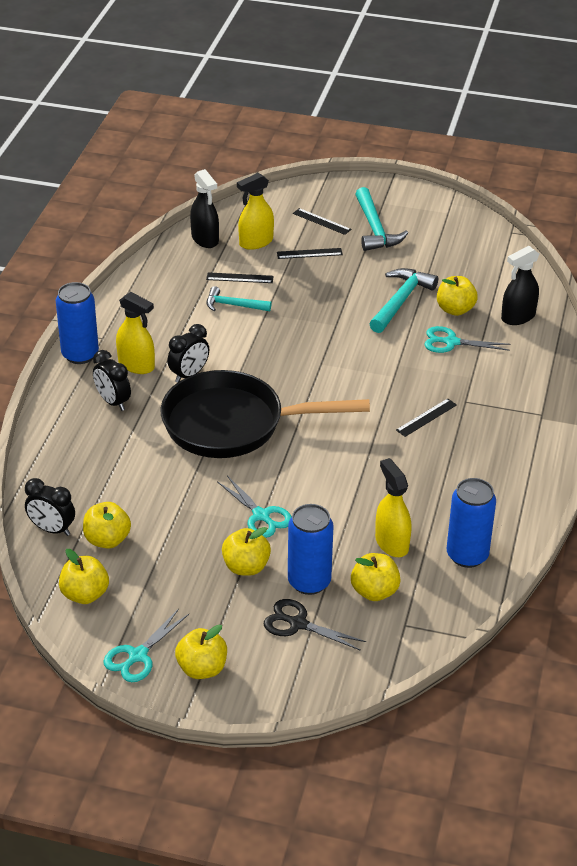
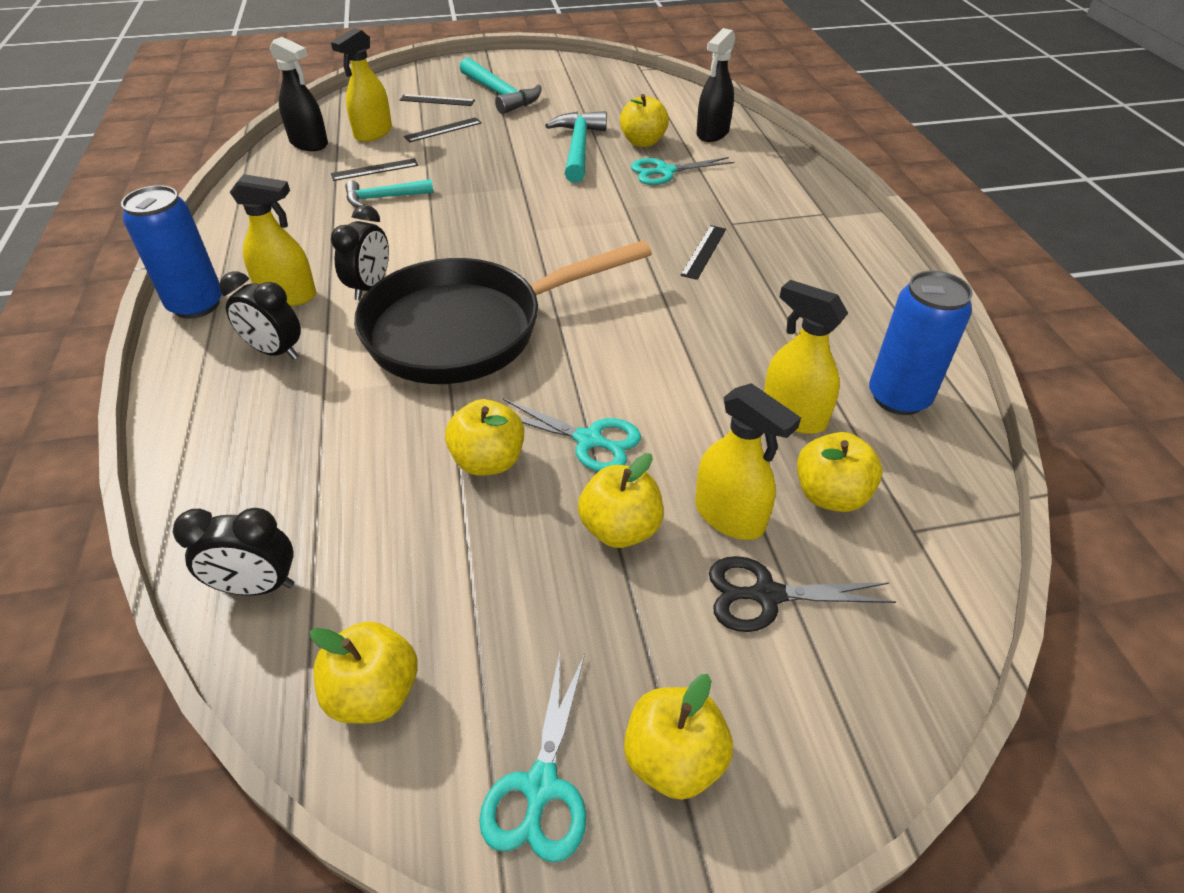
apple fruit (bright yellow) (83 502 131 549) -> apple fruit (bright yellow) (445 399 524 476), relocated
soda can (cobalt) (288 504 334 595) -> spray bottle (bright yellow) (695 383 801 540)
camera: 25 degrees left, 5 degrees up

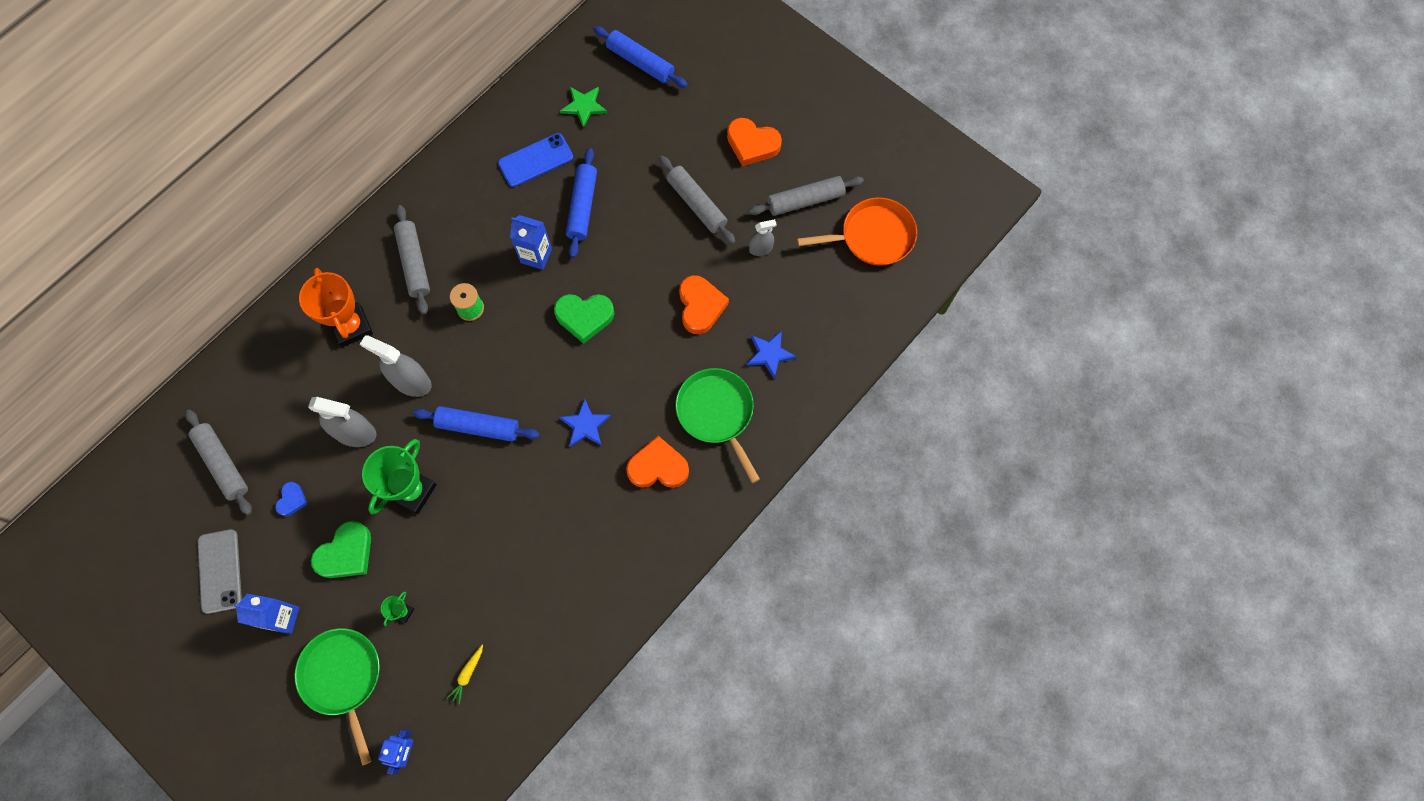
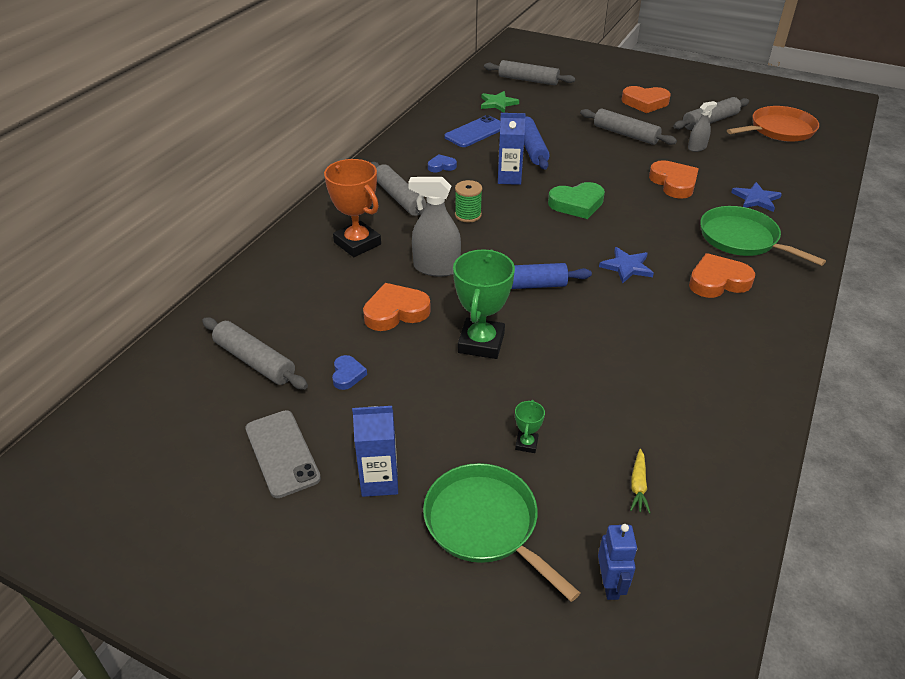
rolling pin (cobalt) (593 26 688 88) -> rolling pin (ash-grey) (484 60 575 85)
spray bottle (ash-grey) (308 397 377 447) -> heart (orange-coloured) (363 283 431 331)
heart (emerald) (311 521 371 578) -> none
none -> heart (cobalt) (428 154 457 172)
camera: 15 degrees left, 30 degrees down

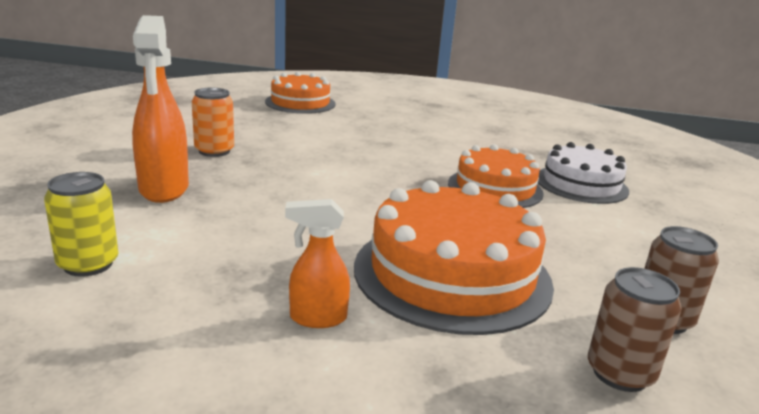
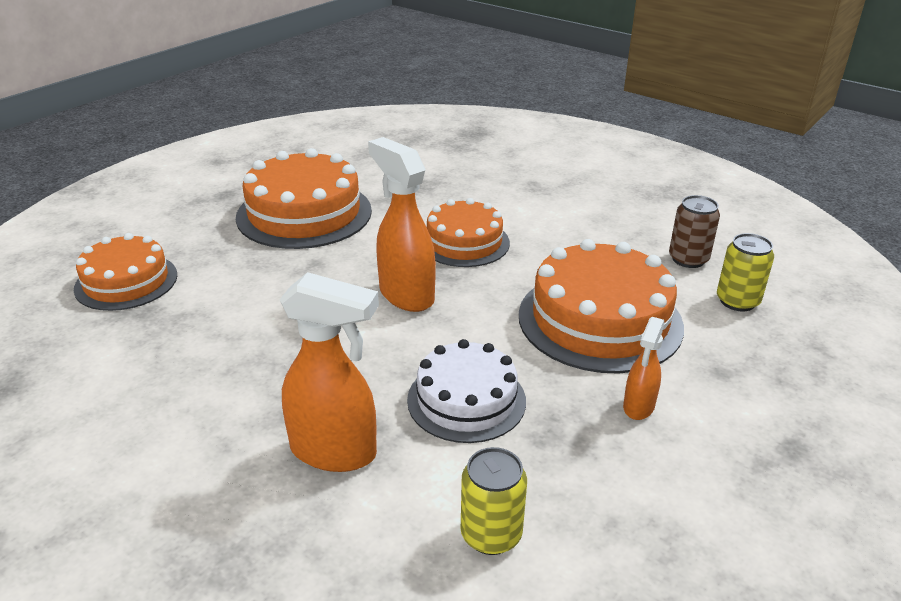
soda can (orange-coloured) (192 88 234 157) -> none
gateau (snow-white) (538 142 629 204) -> gateau (snow-white) (407 339 526 443), relocated
soda can (dark brown) (588 267 682 392) -> soda can (bright yellow) (717 233 774 312)
none -> spray bottle (orange-coloured) (368 137 436 312)
none -> gateau (orange-coloured) (236 148 372 249)
camera: 60 degrees left, 10 degrees up

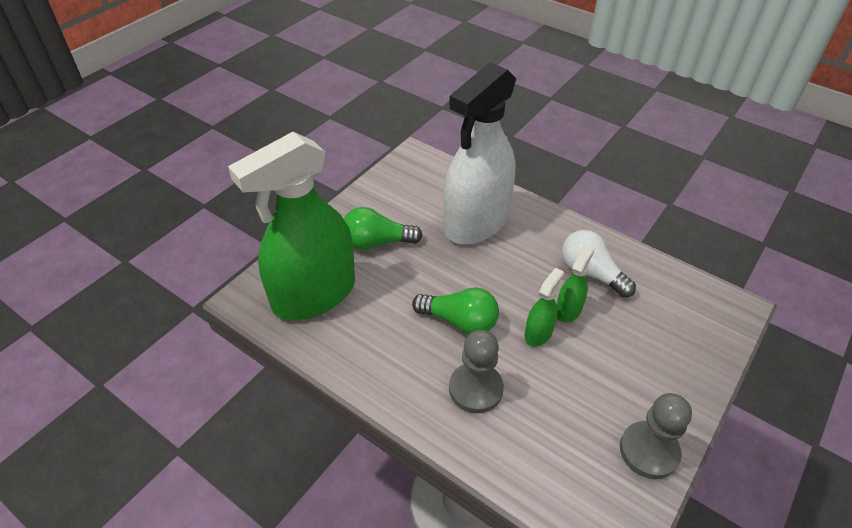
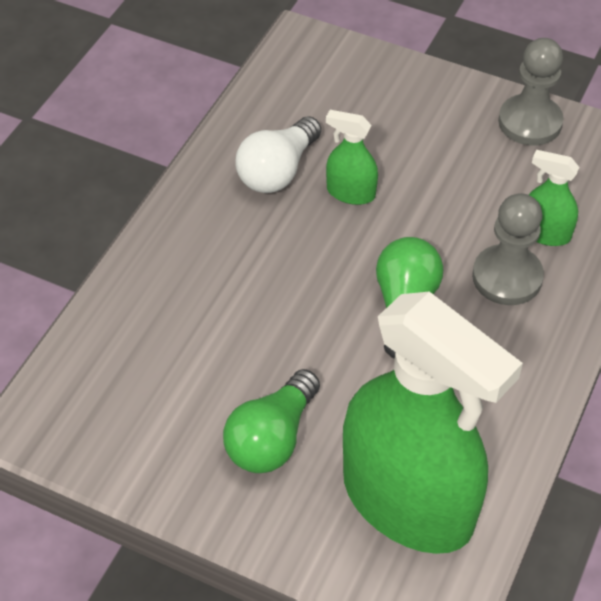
spray bottle (snow-white) (443 62 516 245) -> none
light bulb (emerald) (344 207 423 250) -> light bulb (emerald) (223 369 320 473), 45 degrees clockwise
spray bottle (emerald) (525 267 564 346) -> spray bottle (emerald) (529 150 579 246), relocated
camera: 100 degrees left, 5 degrees up

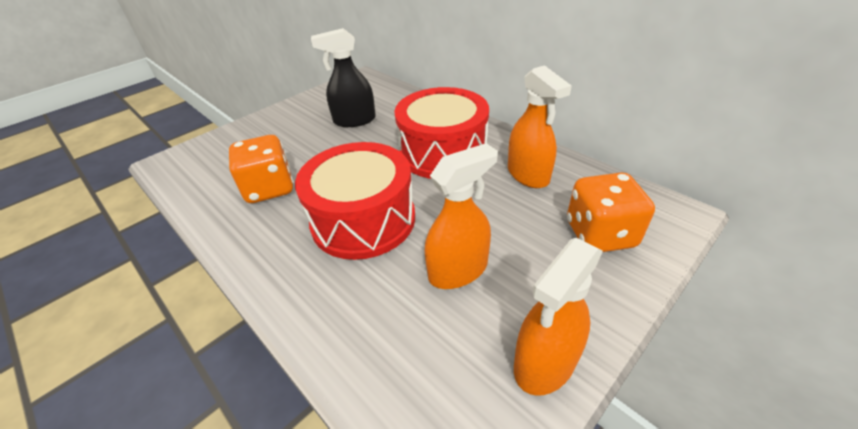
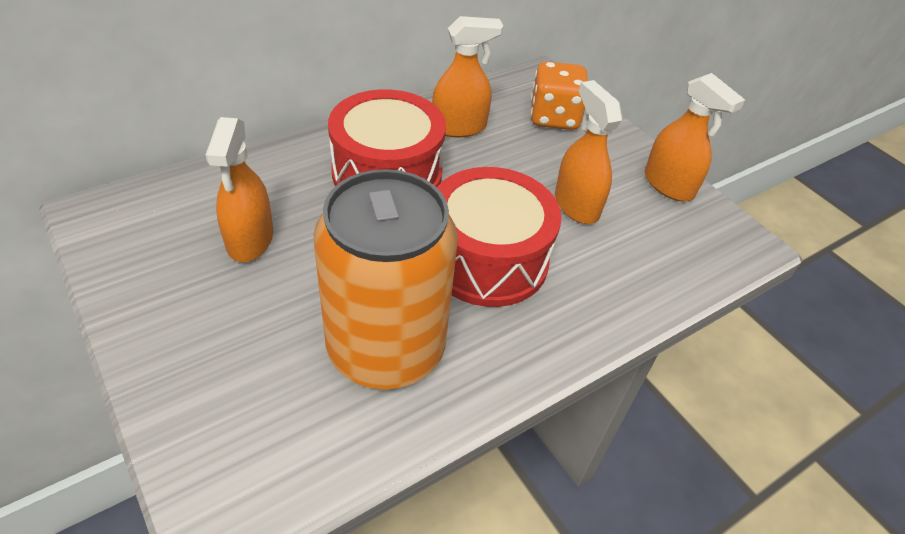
spray bottle (ebony) (311 28 376 127) -> spray bottle (orange-coloured) (205 117 273 262)
dice (orange-coloured) (229 135 293 203) -> soda can (orange-coloured) (313 169 458 389)
camera: 85 degrees left, 5 degrees up

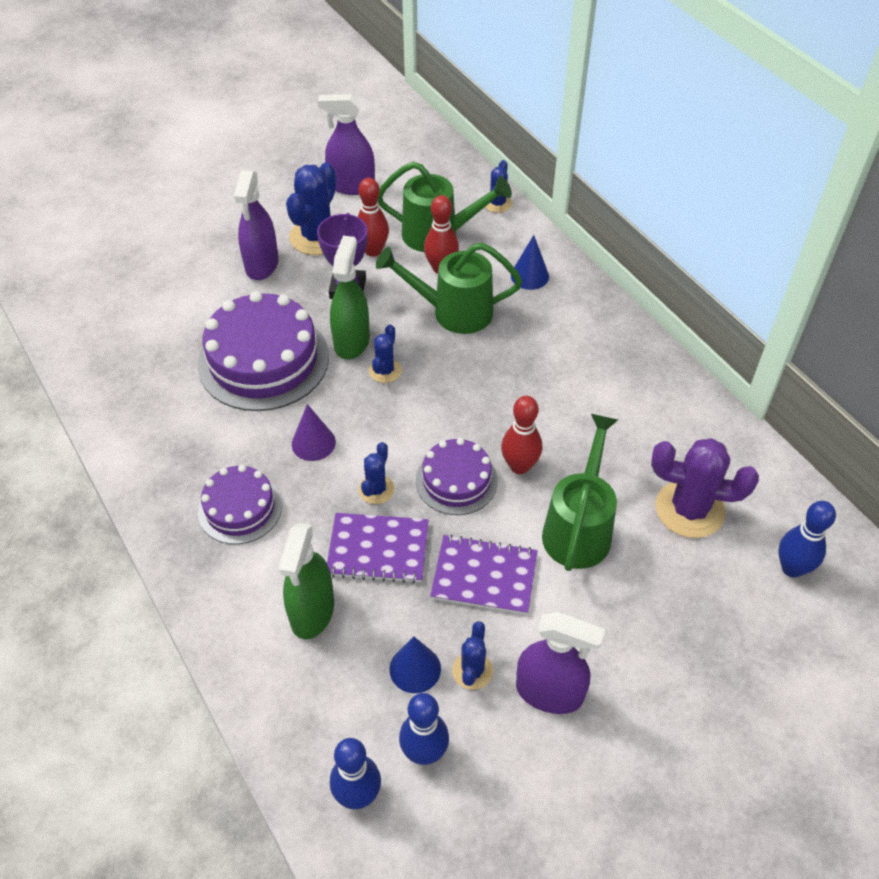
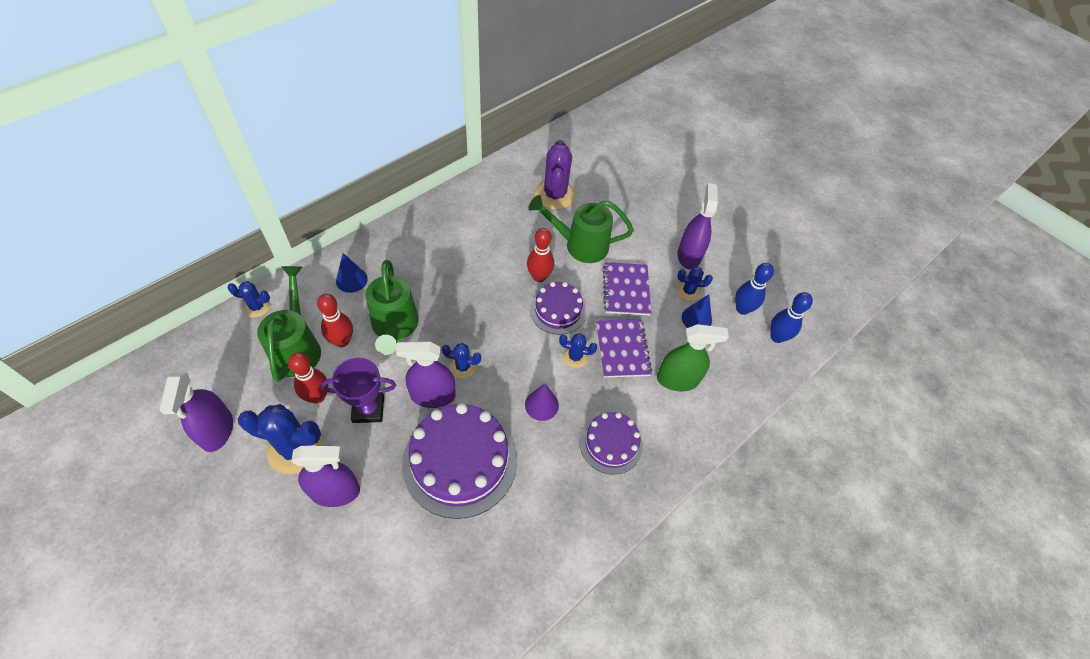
spray bottle (emerald) (330 236 370 360) -> spray bottle (violet) (396 341 456 408)
skittle (cobalt) (778 501 836 577) -> none
camera: 105 degrees left, 5 degrees up

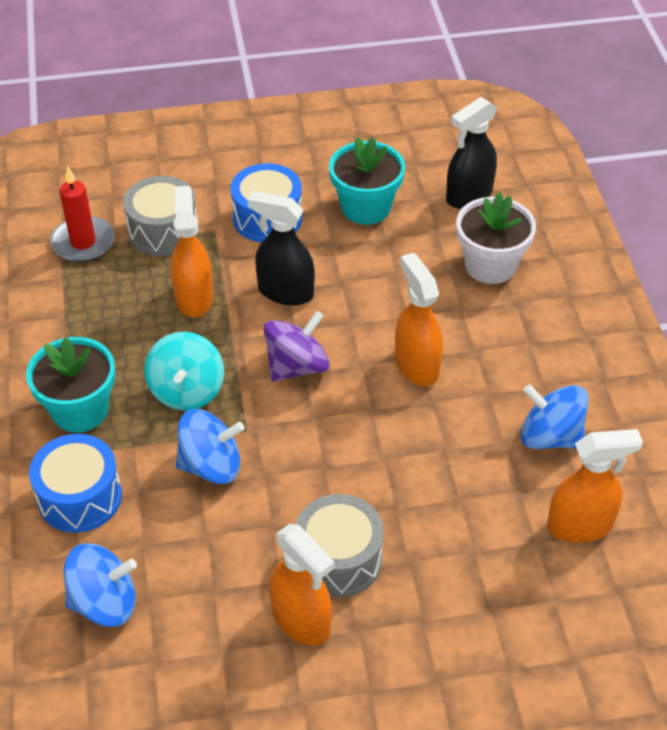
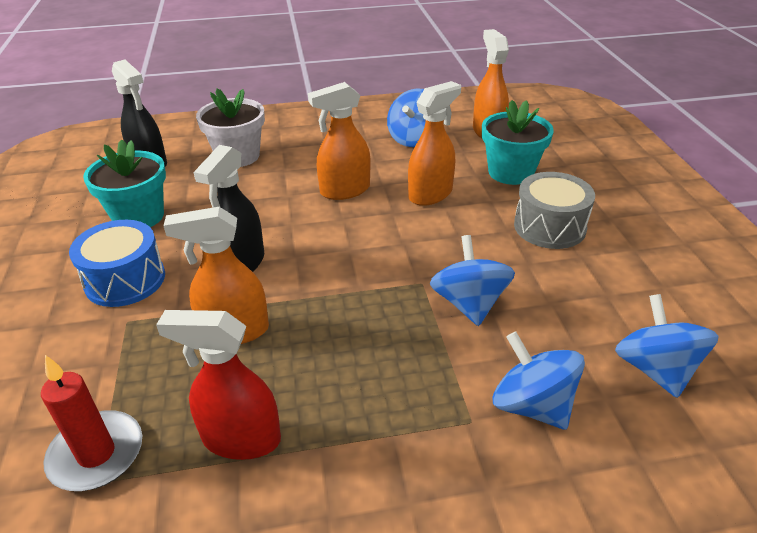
toy drum (ash-grey) (123 176 199 256) -> none
spinning top (violet) (263 311 330 382) -> none
spinning top (turquoise) (144 332 224 411) -> none
potted plant (turquoise) (26 337 115 432) -> potted plant (turquoise) (482 100 554 185), relocated
toy drum (cobalt) (29 434 122 533) -> spinning top (cobalt) (493 332 585 430)
spray bottle (orange-coloured) (269 524 334 646) -> spray bottle (orange-coloured) (408 81 461 206), relocated
none -> spray bottle (scarlet) (156 310 281 460)
camera: 90 degrees left, 10 degrees down

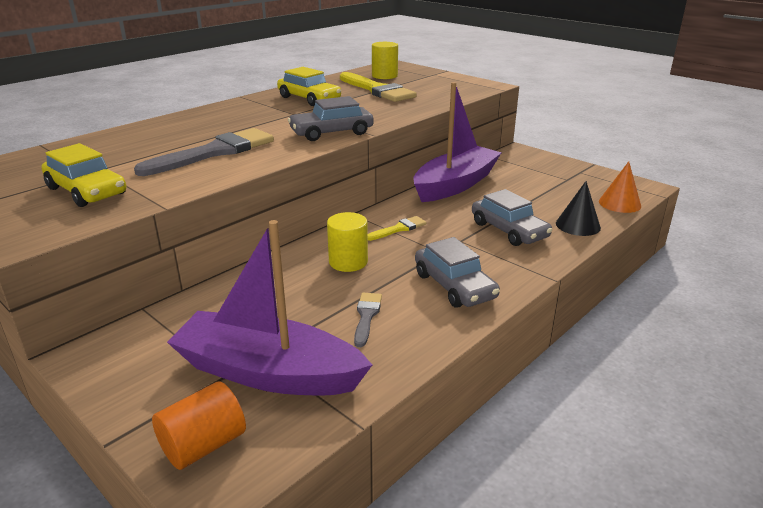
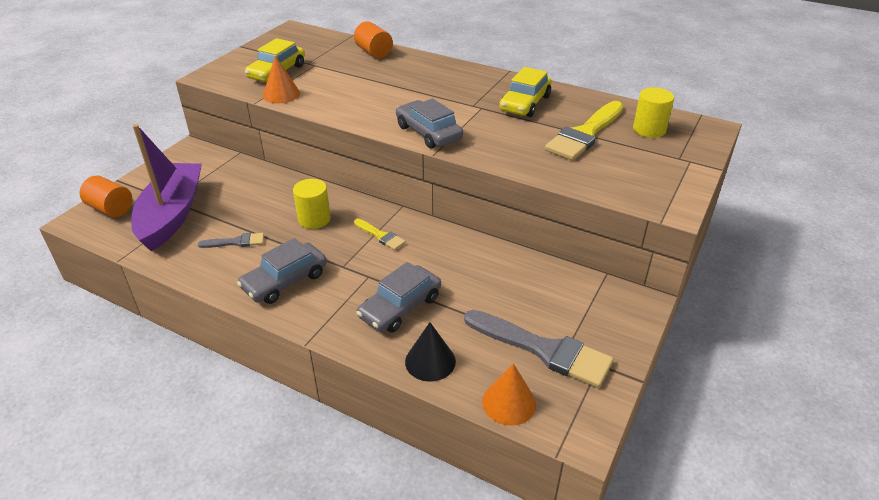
boat (violet) (413 82 502 202) -> none
brush (ash-grey) (134 128 274 176) -> brush (ash-grey) (464 310 614 388), relocated
none -> cylinder shape (orange-coloured) (354 21 393 58)
none -> solid cone (orange-coloured) (263 55 300 103)
camera: 75 degrees right, 10 degrees up

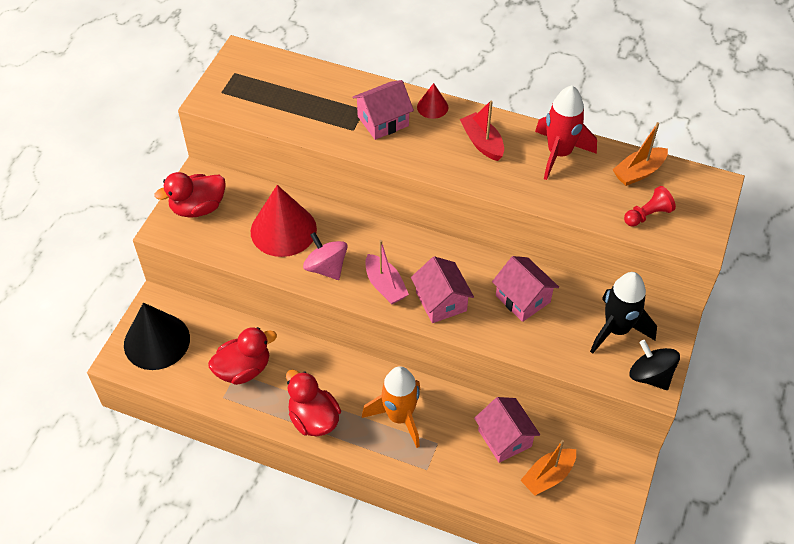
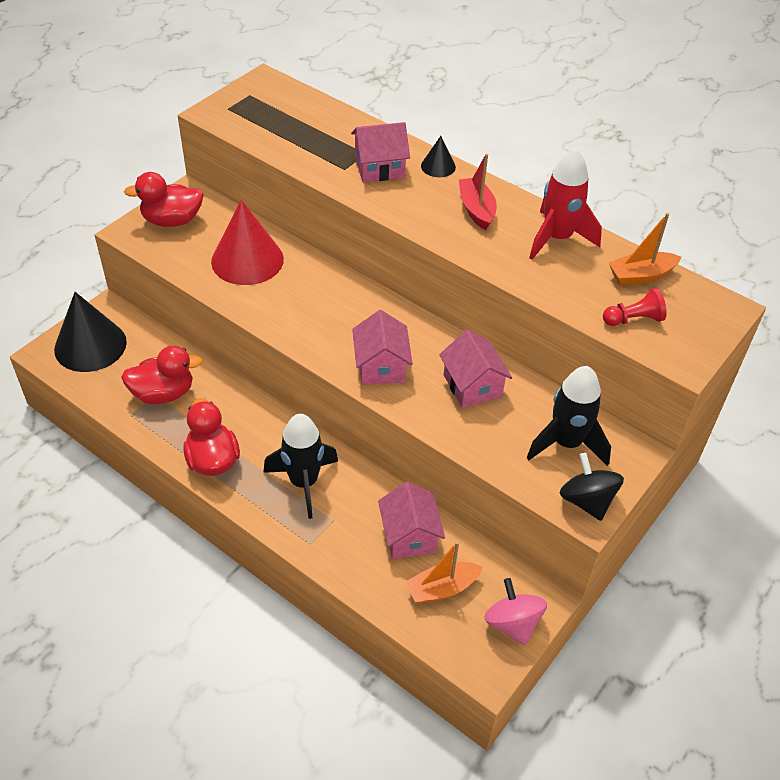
solid cone (scarlet) (417 83 448 119) -> solid cone (ebony) (421 136 456 177)
spinning top (rose-pink) (303 232 348 280) -> spinning top (rose-pink) (484 578 547 645), relocated
boat (rose-pink) (365 240 409 304) -> none
rocket (orange-coloured) (362 366 420 448) -> rocket (ebony) (263 414 338 519)
camera: 15 degrees right, 5 degrees down

